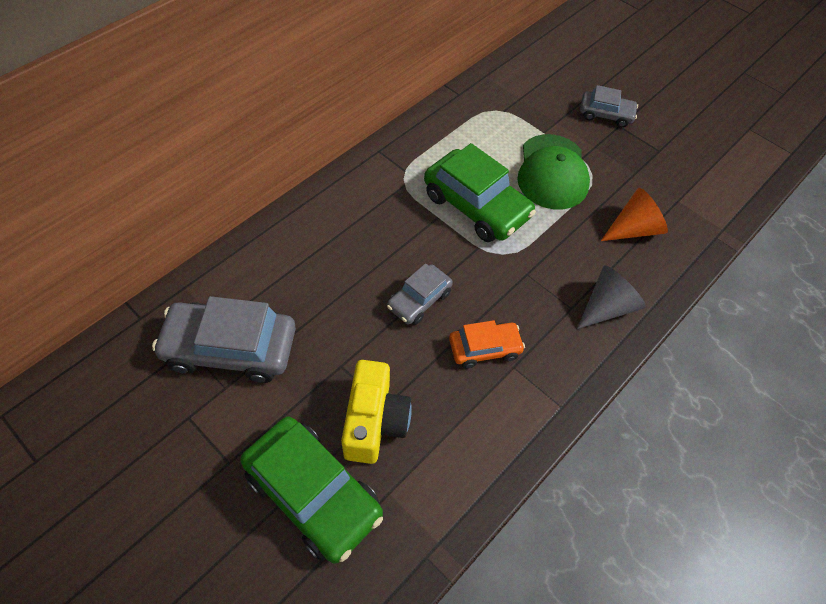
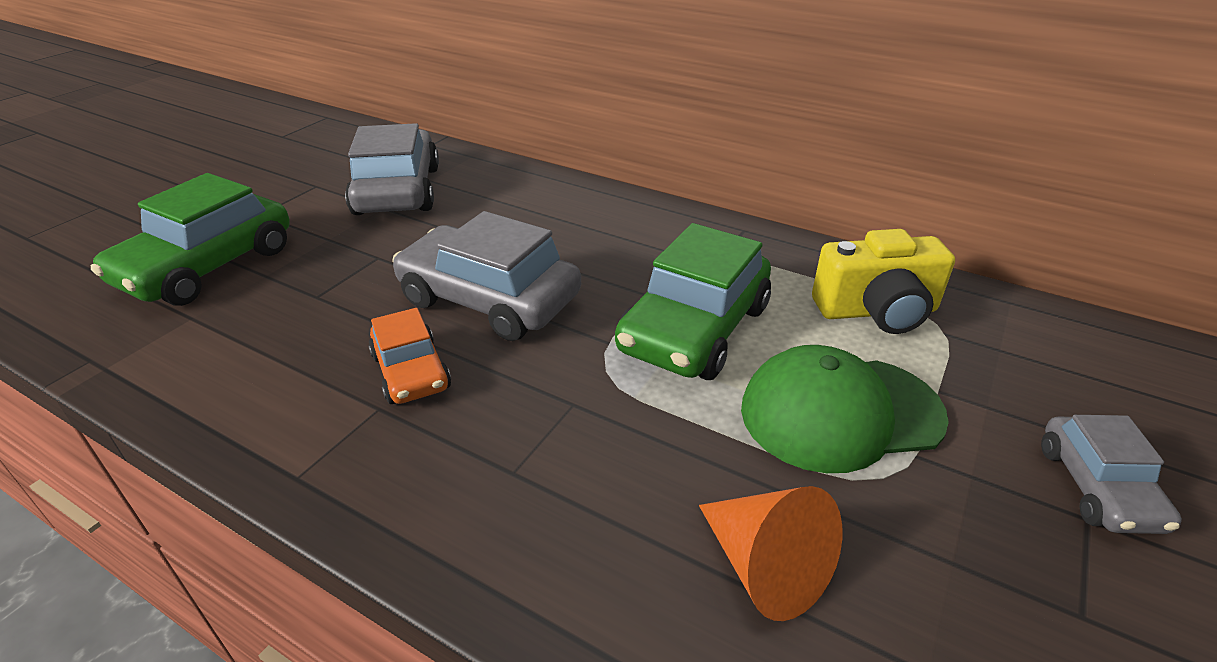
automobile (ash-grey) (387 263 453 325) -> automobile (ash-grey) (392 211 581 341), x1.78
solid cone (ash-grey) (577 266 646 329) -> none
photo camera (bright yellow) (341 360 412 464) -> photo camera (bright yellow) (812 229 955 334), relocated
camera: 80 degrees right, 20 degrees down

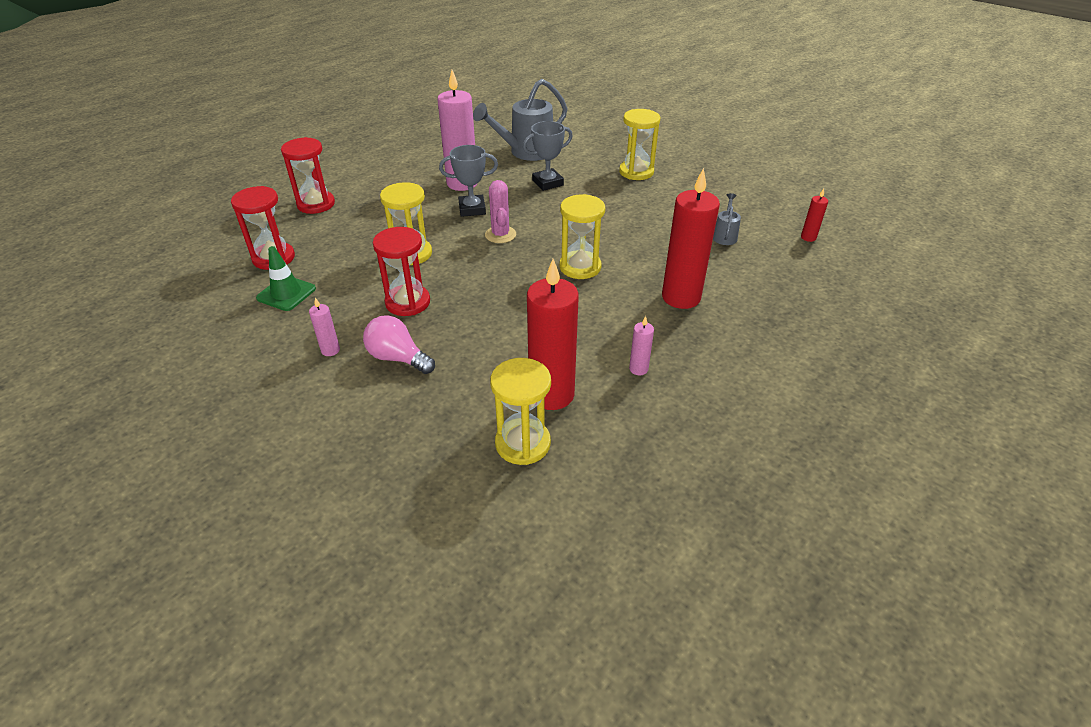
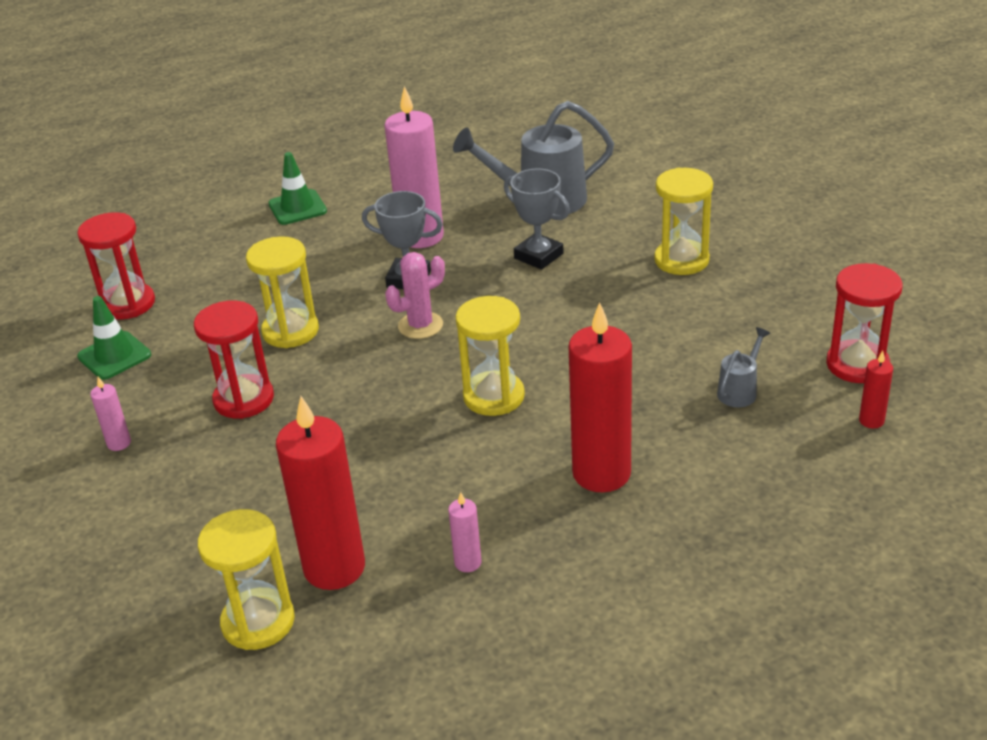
trophy (ash-grey) (523 121 573 191) -> trophy (ash-grey) (504 169 570 269), 45 degrees clockwise
sand timer (scarlet) (281 137 335 214) -> sand timer (scarlet) (826 263 903 383), relocated
cactus (rose-pink) (485 180 516 243) -> cactus (rose-pink) (385 252 445 339), 45 degrees clockwise
light bulb (rose-pink) (363 315 435 374) -> none
none -> road cone (emerald) (268 152 327 225)
camera: 25 degrees right, 5 degrees down

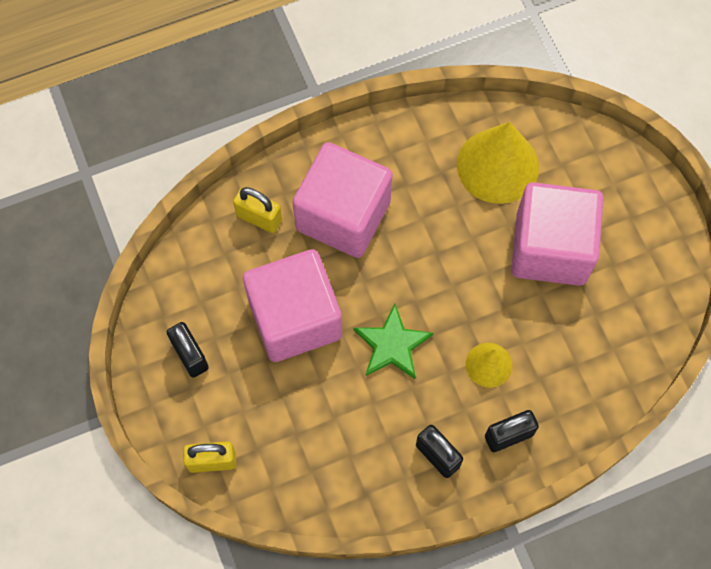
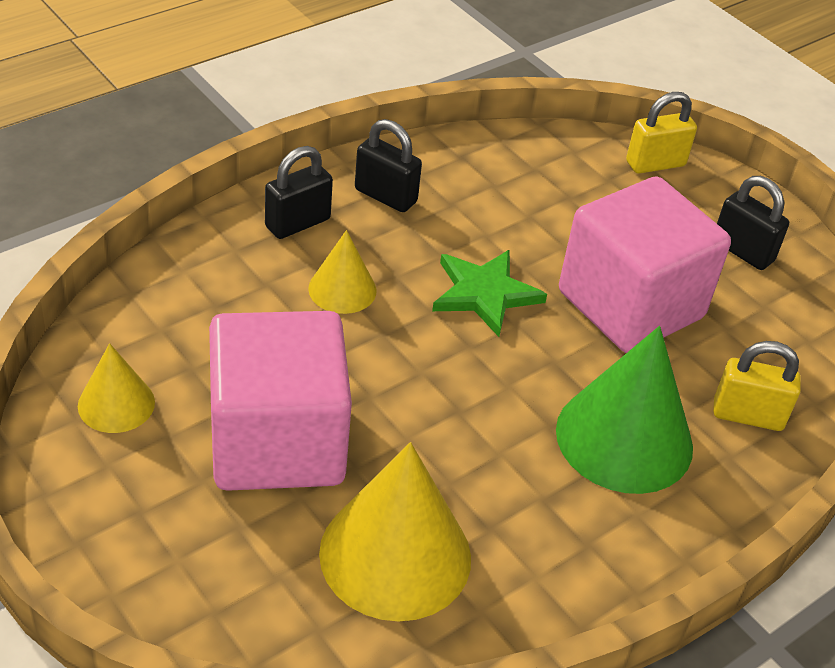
cube (rose-pink) (292 142 393 258) -> solid cone (emerald) (556 326 693 494)
none -> solid cone (bright yellow) (78 343 155 433)
camera: 160 degrees right, 25 degrees down

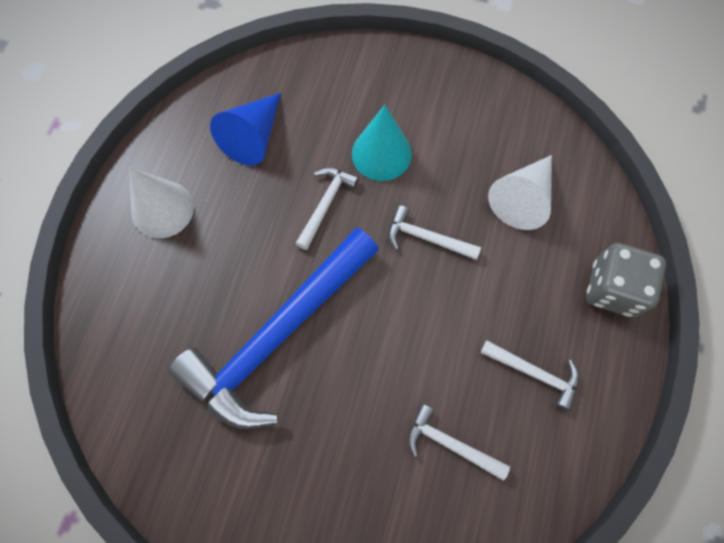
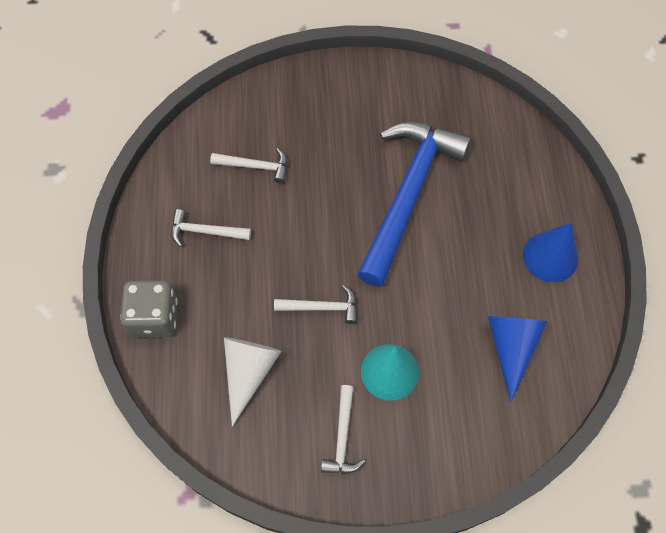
solid cone (snow-white) (129 167 194 238) -> solid cone (cobalt) (523 223 578 283)
hammer (snow-white) (295 168 359 250) -> hammer (snow-white) (321 385 365 474), relocated
camera: 160 degrees right, 5 degrees down

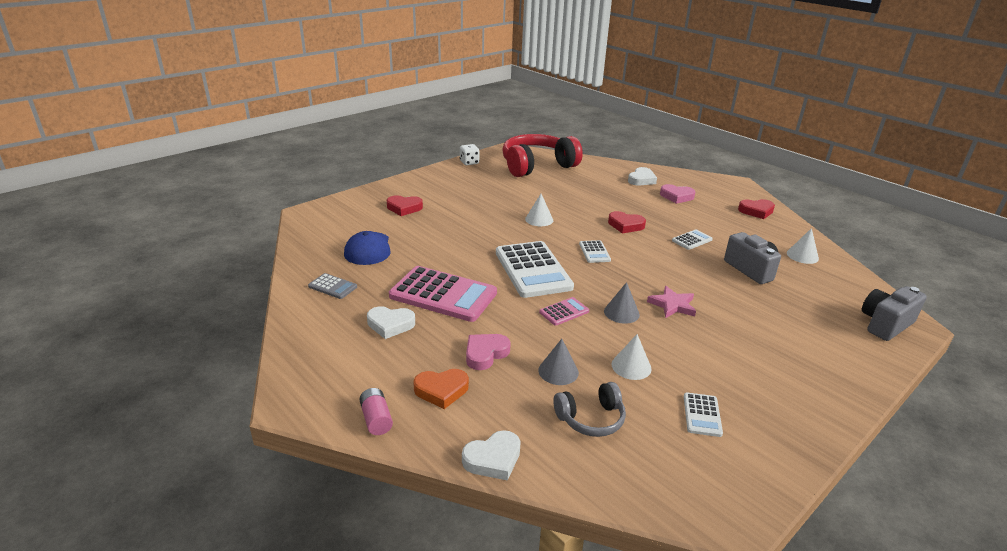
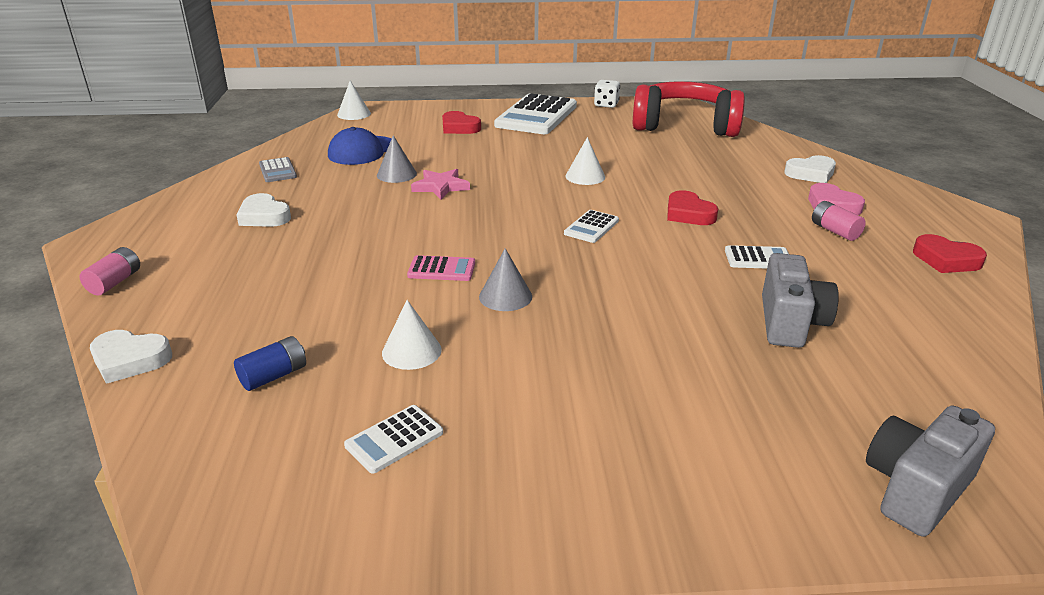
solid cone (snow-white) (787 228 819 264) -> solid cone (snow-white) (337 81 371 120), relocated
pocket calculator (snow-white) (496 241 574 298) -> pocket calculator (snow-white) (494 93 577 134), relocated
pocket calculator (rose-pink) (389 266 497 322) -> none
star (rose-pink) (647 286 696 318) -> star (rose-pink) (411 169 470 200), relocated
photo camera (ash-grey) (862 286 927 341) -> photo camera (ash-grey) (866 405 995 537), 45 degrees counterclockwise
heart (rose-pink) (466 334 511 370) -> none
solid cone (ash-grey) (538 339 579 385) -> solid cone (ash-grey) (377 135 417 183), relocated
heart (orange-coloured) (413 369 469 409) -> none
headset (ash-grey) (553 382 626 437) -> battery (cobalt) (234 336 306 391)
none -> battery (rose-pink) (812 201 866 241)
camera: 40 degrees right, 0 degrees up

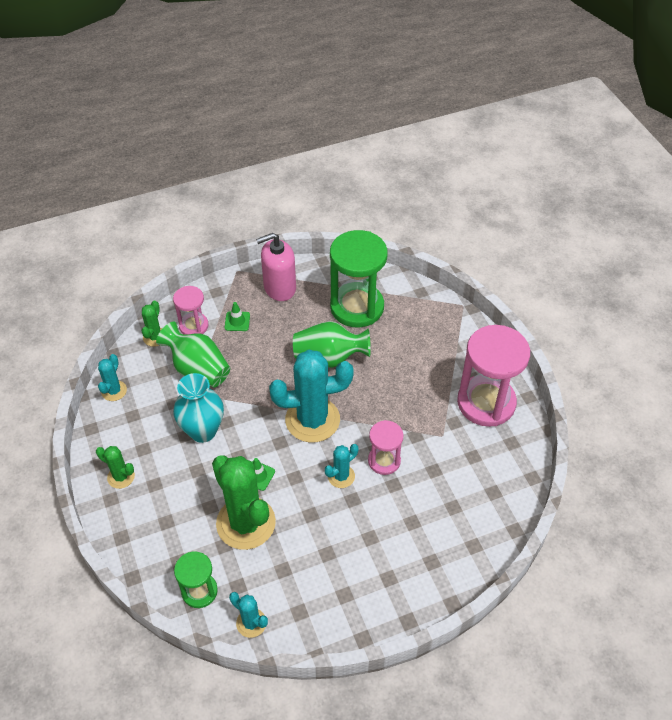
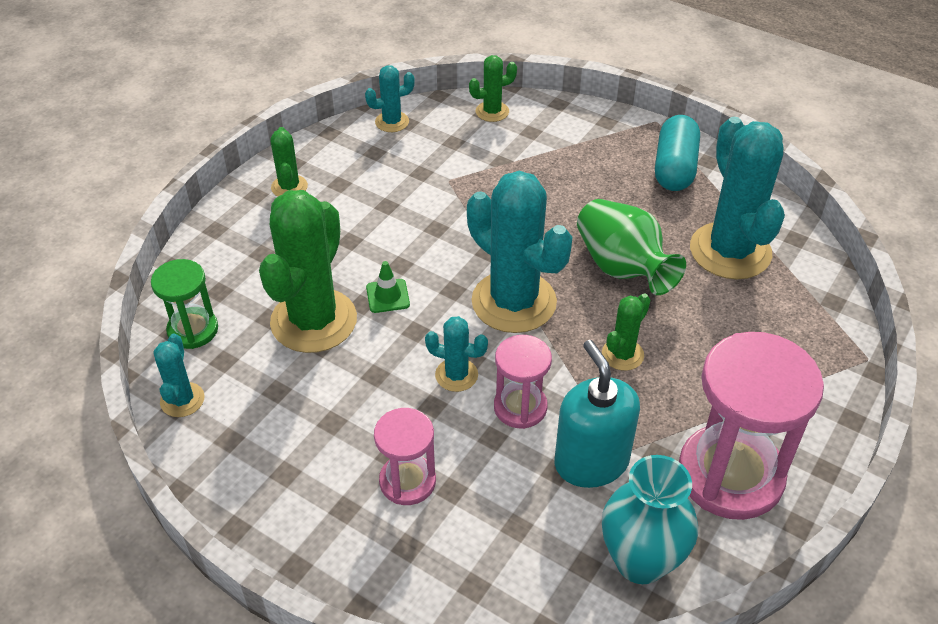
sand timer (emerald) (330 230 388 328) -> cactus (turquoise) (690 117 785 279)
soap dispenser (rose-pink) (256 233 296 301) -> pill shape (turquoise) (655 115 700 191)
sand timer (rose-pink) (173 286 209 335) -> sand timer (rose-pink) (374 408 436 505), relocated
road cone (emerald) (225 302 250 331) -> none
flower vase (emerald) (156 322 230 387) -> none
flower vase (turquoise) (173 373 224 443) -> flower vase (turquoise) (602 455 698 584), relocated
none -> cactus (emerald) (602 294 650 371)
none -> soap dispenser (turquoise) (555 340 640 488)
camera: 55 degrees right, 5 degrees down

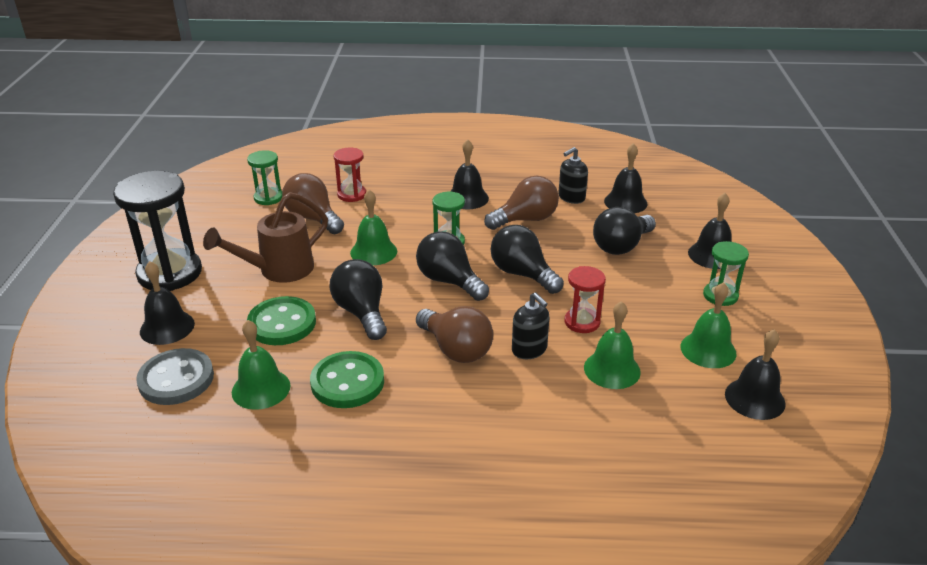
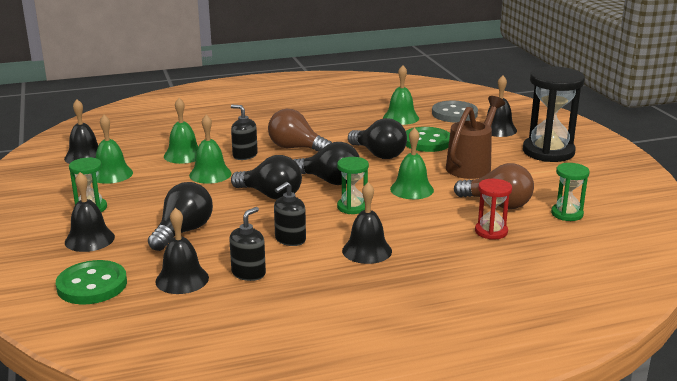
light bulb (dark brown) (484 176 559 230) -> soap dispenser (ebony) (274 182 306 246)
sand timer (scarlet) (565 266 606 333) -> school bell (emerald) (189 115 232 184)
button (emerald) (310 351 384 408) -> button (emerald) (56 260 127 304), relocated
camera: 160 degrees right, 10 degrees down

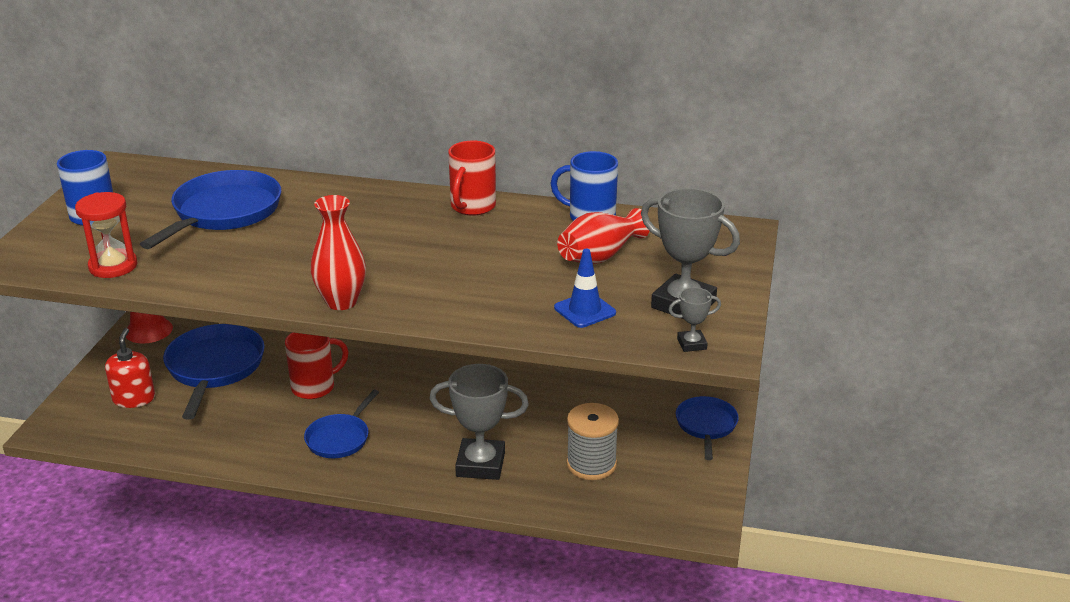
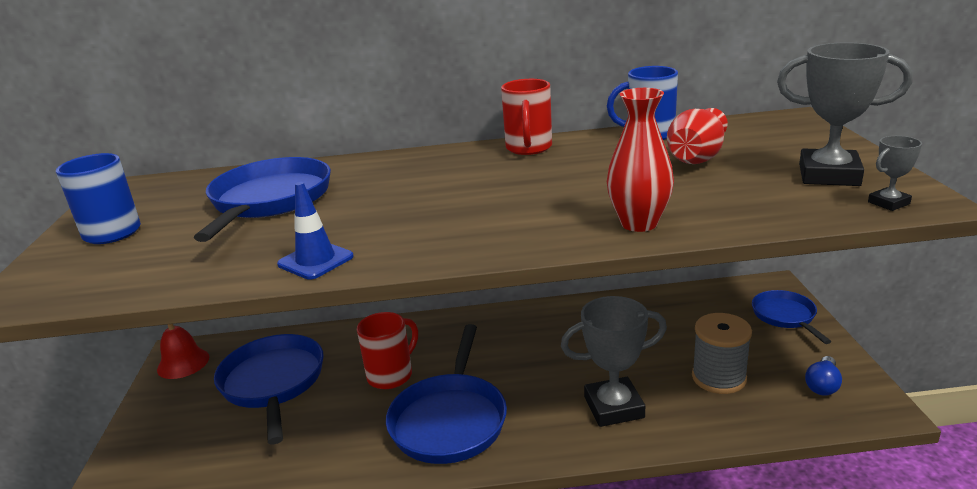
sand timer (scarlet) (75 192 138 278) -> none
flower vase (scarlet) (311 195 366 310) -> flower vase (scarlet) (607 88 674 232), relocated
road cone (cobalt) (554 249 616 328) -> road cone (cobalt) (277 182 354 280), relocated
soap dispenser (scarlet) (105 328 155 408) -> none
pan (cobalt) (304 389 379 458) -> pan (cobalt) (386 324 507 464), x1.68
none -> light bulb (cobalt) (805 356 842 396)
camera: 15 degrees left, 5 degrees down

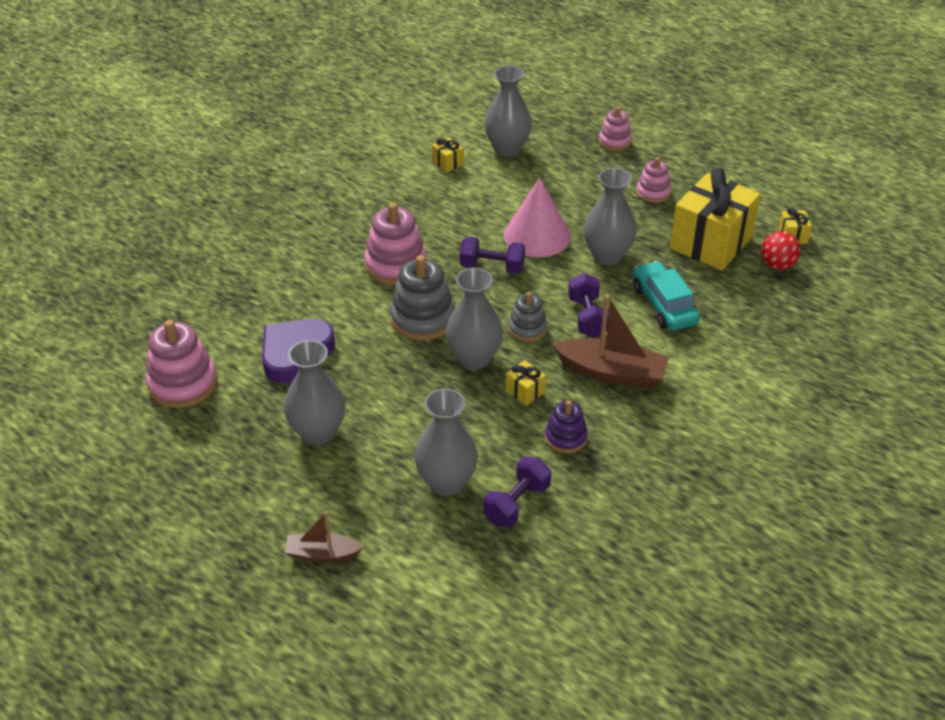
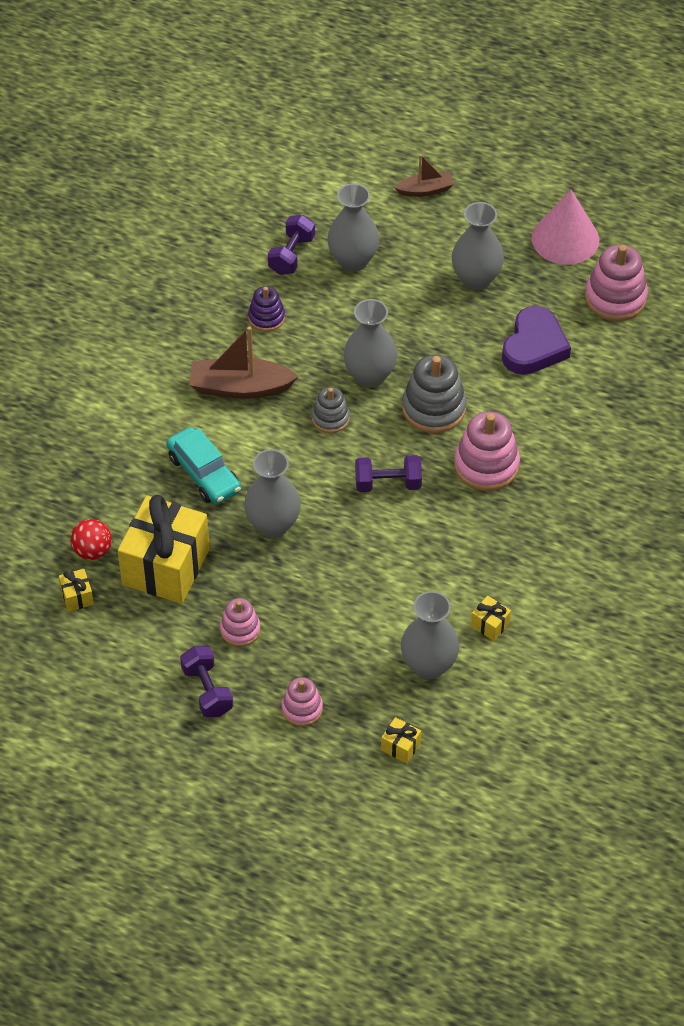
solid cone (rose-pink) (504 178 571 257) -> solid cone (rose-pink) (532 190 599 265), relocated
dumbbell (violet) (568 273 609 338) -> dumbbell (violet) (180 646 233 717), relocated
present (bright yellow) (506 360 546 406) -> present (bright yellow) (381 717 421 764), relocated
camera: 165 degrees right, 10 degrees up

